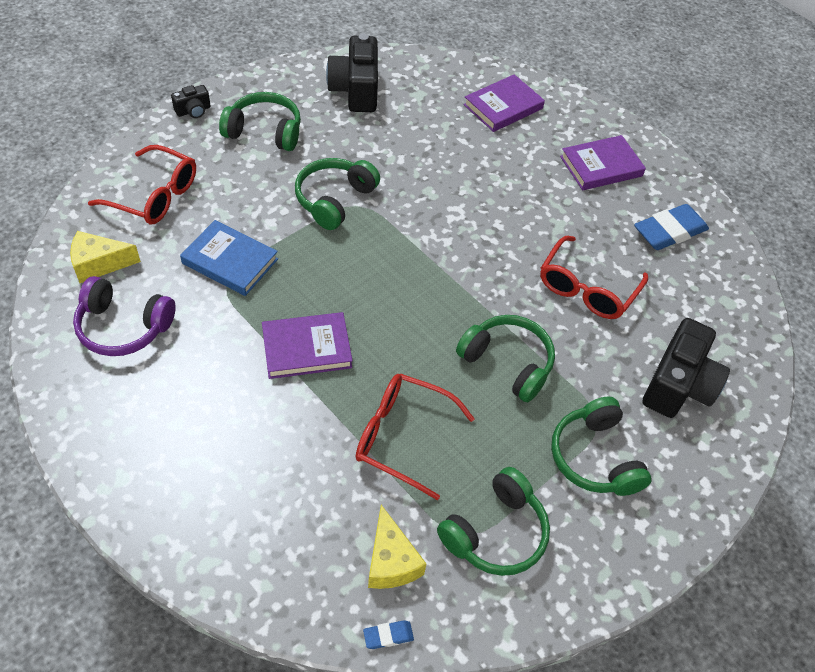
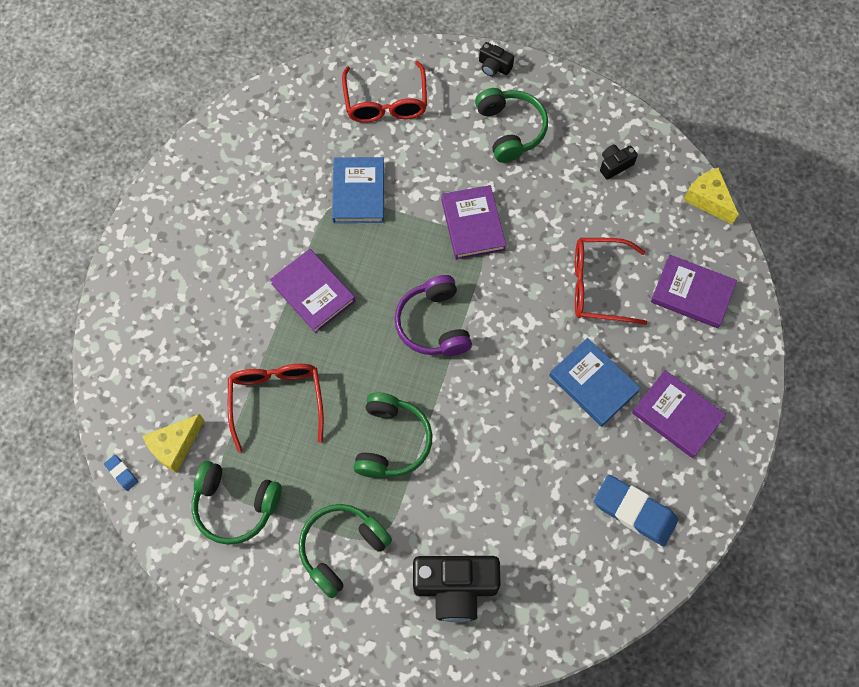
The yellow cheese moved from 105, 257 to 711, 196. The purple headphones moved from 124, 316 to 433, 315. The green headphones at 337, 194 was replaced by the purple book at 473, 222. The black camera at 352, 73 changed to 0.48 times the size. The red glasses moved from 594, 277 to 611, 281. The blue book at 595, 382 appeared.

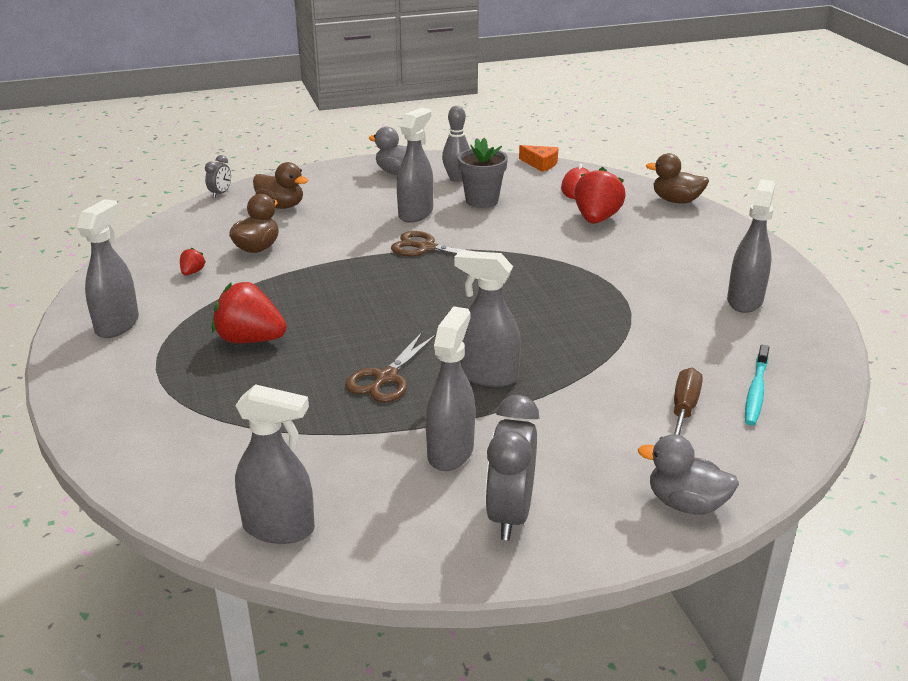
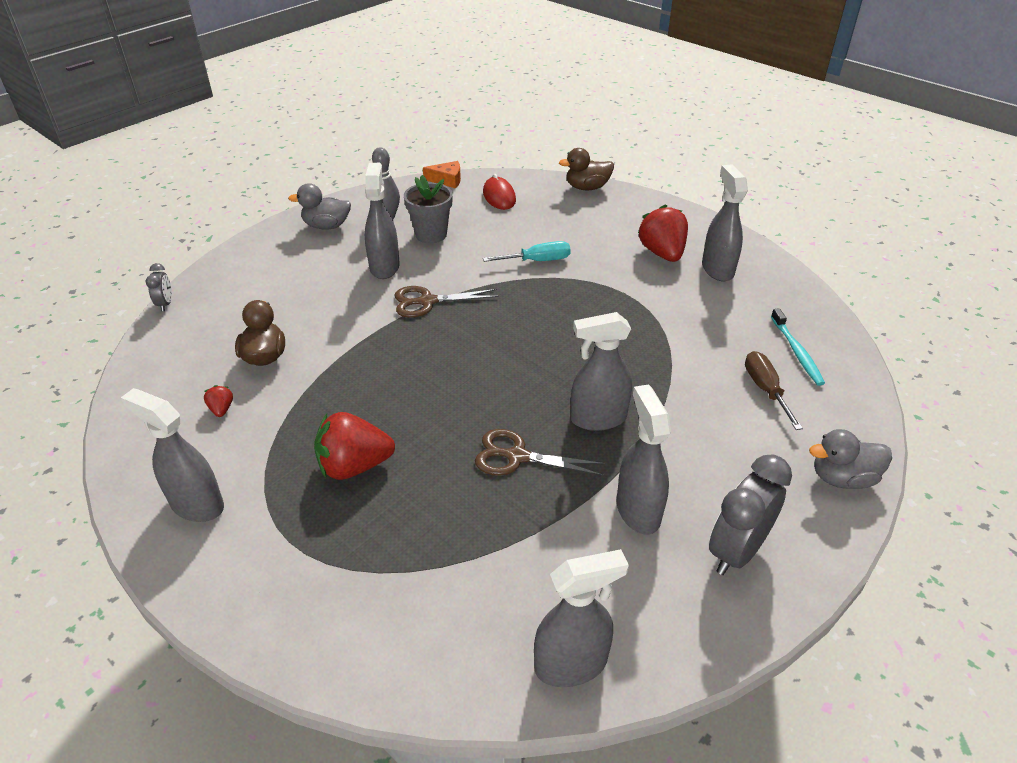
The grey spray bottle at 108, 268 turned 45 degrees counterclockwise. The brown duck at 280, 185 disappeared. The brown scissors at 390, 367 turned 105 degrees clockwise. The grey clock at 512, 467 turned 60 degrees clockwise. The red strawberry moved from 600, 195 to 663, 233. The turquoise screwdriver at 527, 251 appeared.

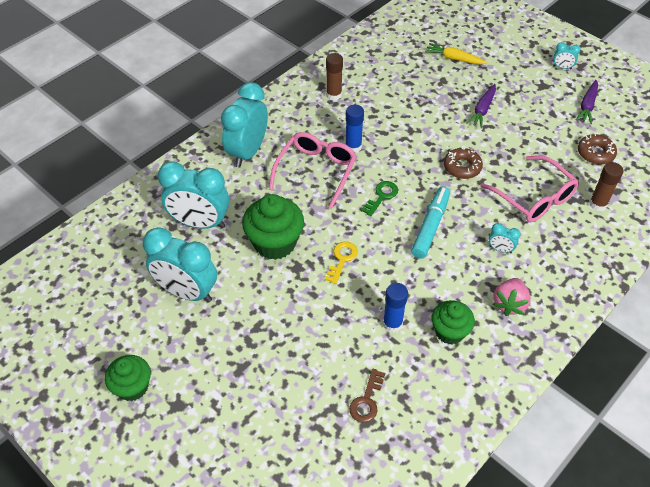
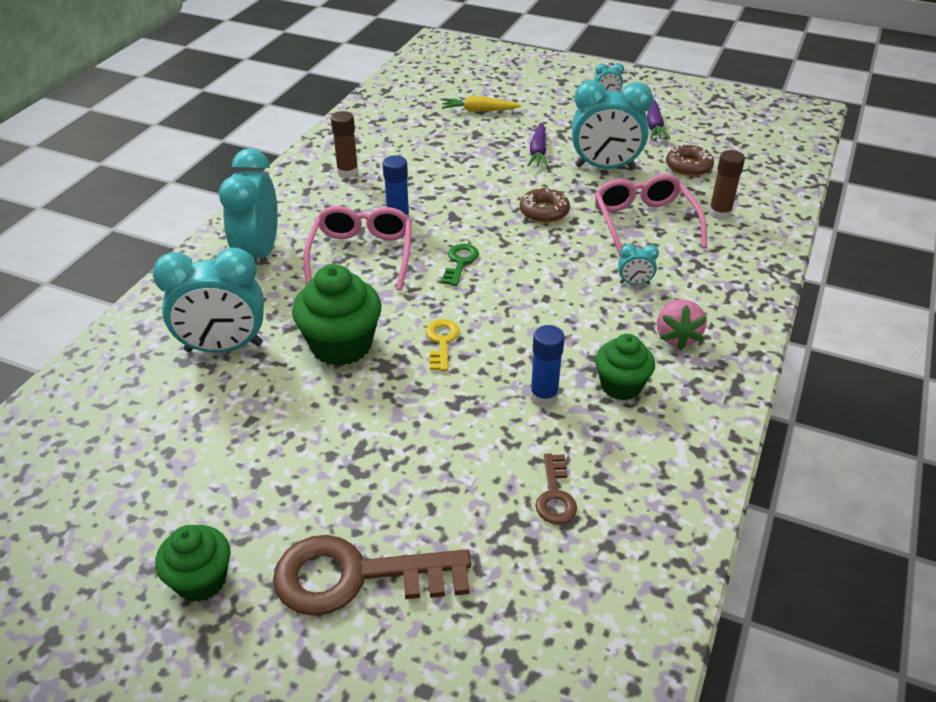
The turquoise clock moved from 180, 264 to 612, 125. The turquoise marker at 430, 222 disappeared. The pink glasses at 529, 188 turned 135 degrees counterclockwise. The brown key at 372, 575 appeared.

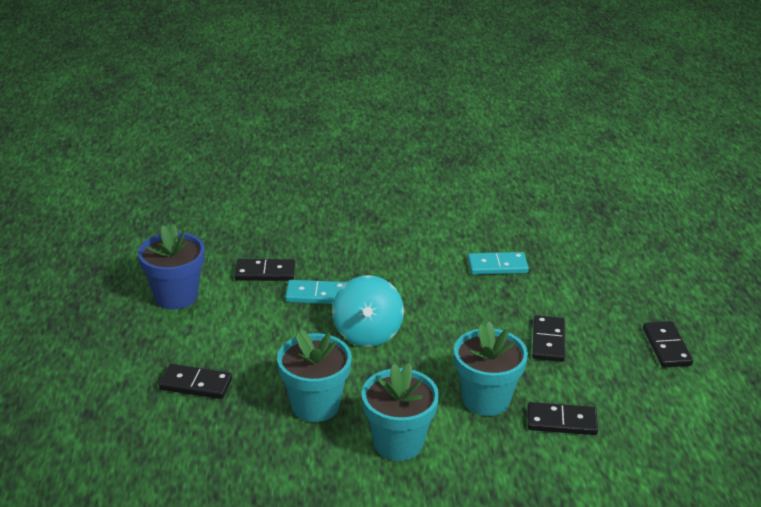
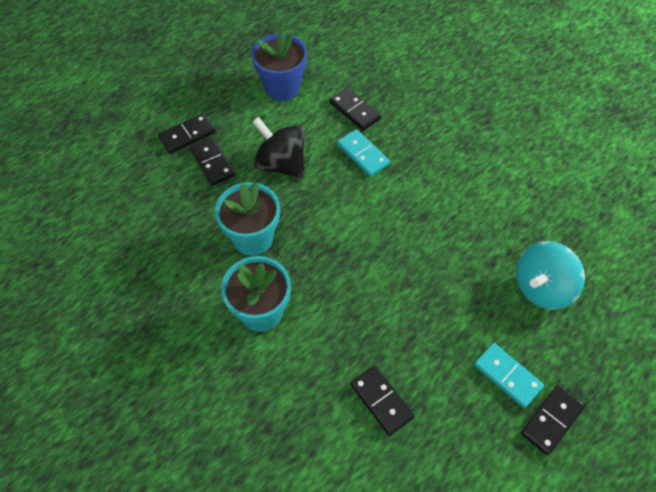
The turquoise spinning top moved from 368, 311 to 550, 275. The turquoise flower pot at 491, 368 disappeared. The turquoise domino moved from 498, 263 to 509, 375. The black domino moved from 548, 338 to 187, 133. The black spinning top at 279, 147 appeared.

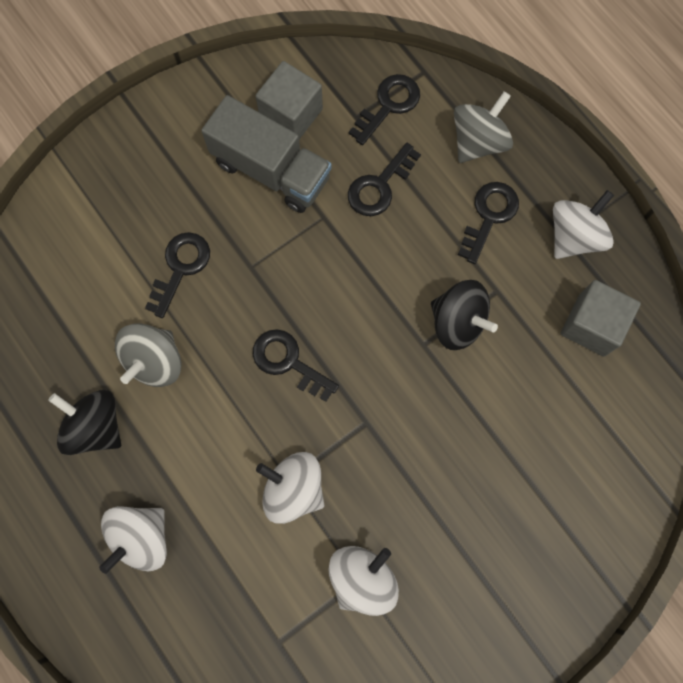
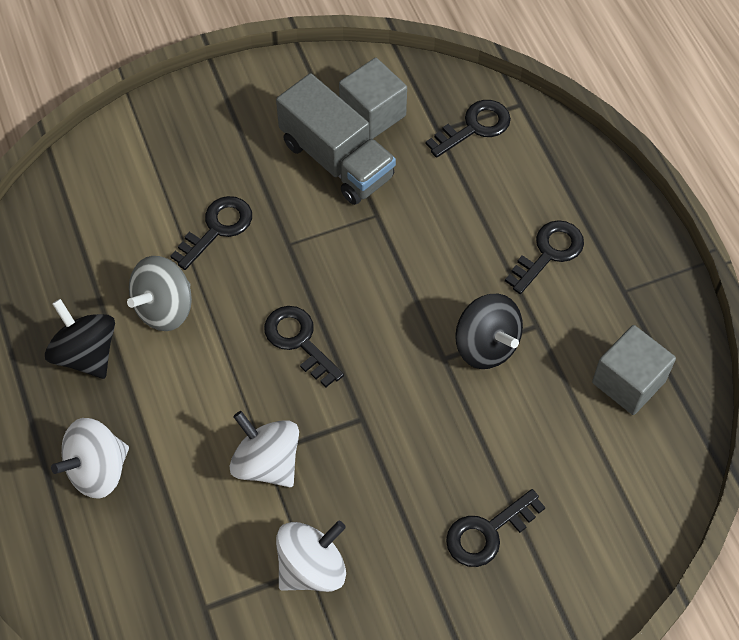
The black key moved from 384, 179 to 496, 528. The grey spinning top at 483, 127 disappeared. The white spinning top at 583, 224 disappeared.

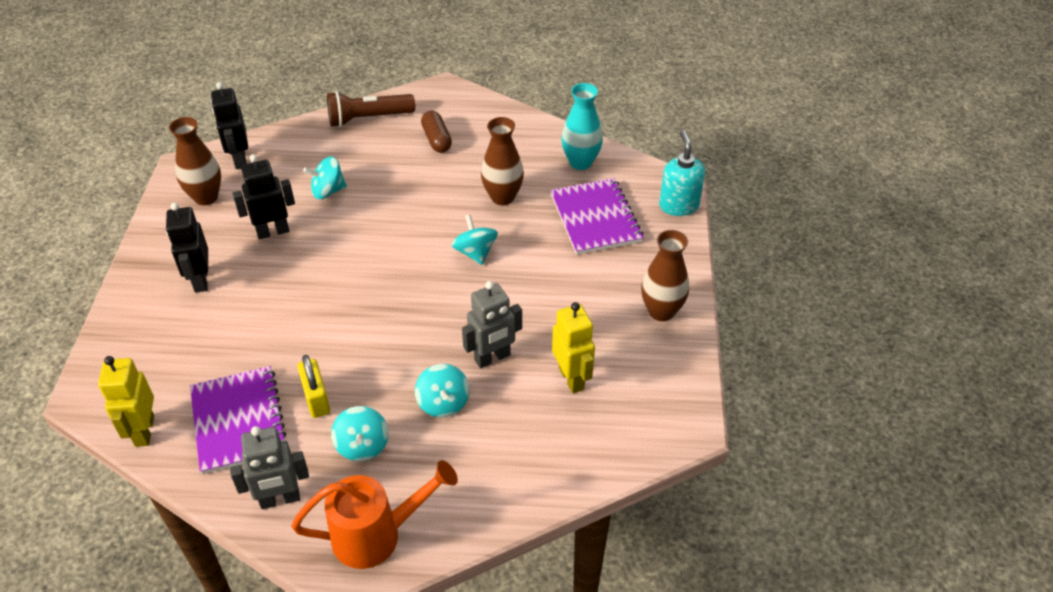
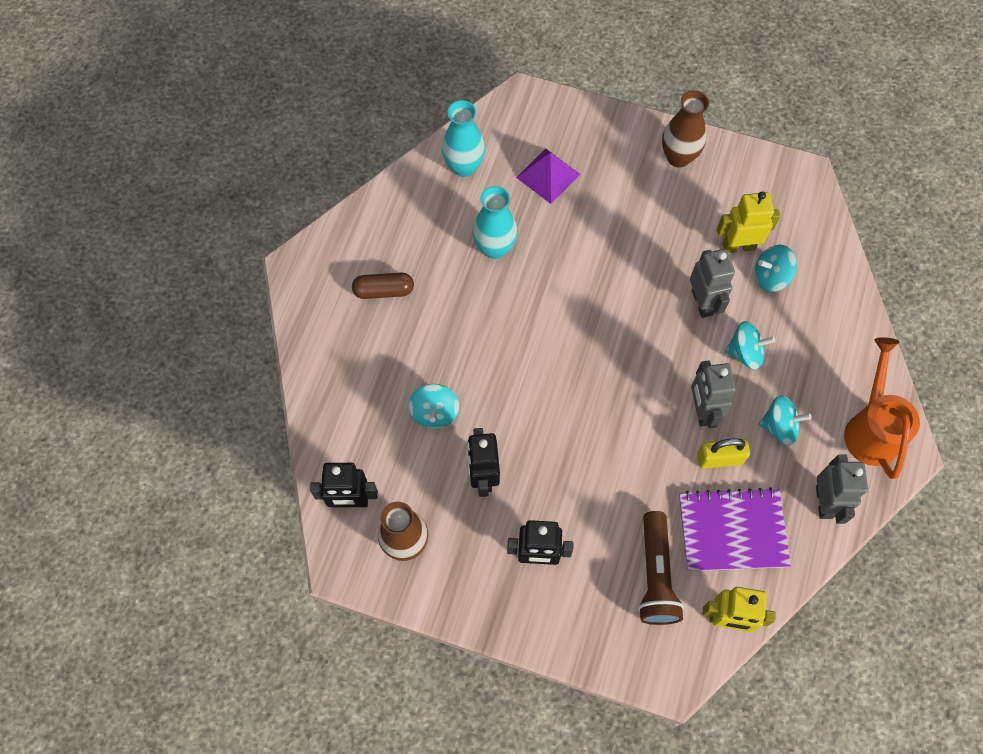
The brown flashlight moved from 371, 109 to 661, 568. The turquoise spinning top moved from 474, 240 to 776, 268. The brown vase at 502, 161 became the turquoise vase at 495, 222. The purple notebook at 597, 216 was replaced by the purple pyramid at 548, 176. The turquoise soap dispenser at 682, 173 disappeared. The grey robot at 713, 394 appeared.

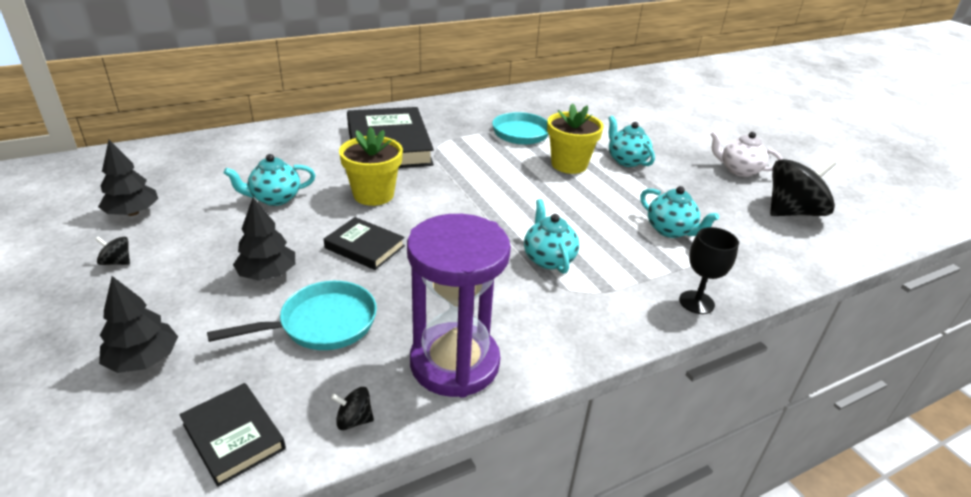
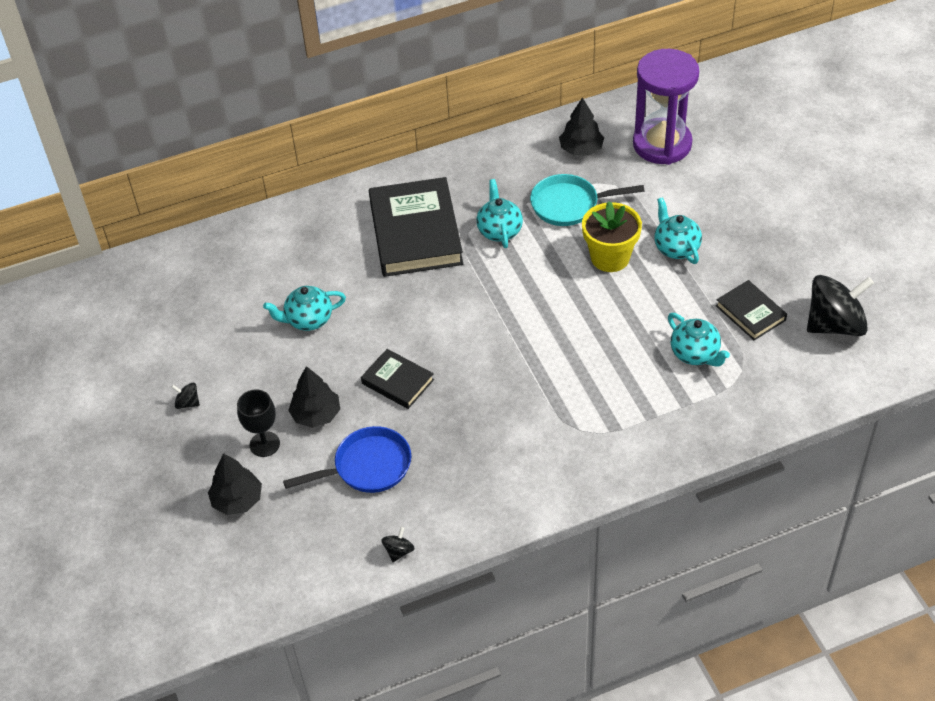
The black tree moved from 128, 178 to 581, 126. The black book moved from 232, 435 to 751, 310. The turquoise pan at 292, 315 became the blue pan at 347, 459. The black spinning top at 352, 408 turned 105 degrees clockwise. The yellow flower pot at 371, 166 disappeared. The purple hourglass moved from 459, 306 to 666, 107. The turquoise teapot moved from 551, 236 to 499, 213. The black goblet moved from 709, 270 to 258, 423. The white teapot at 746, 154 disappeared.

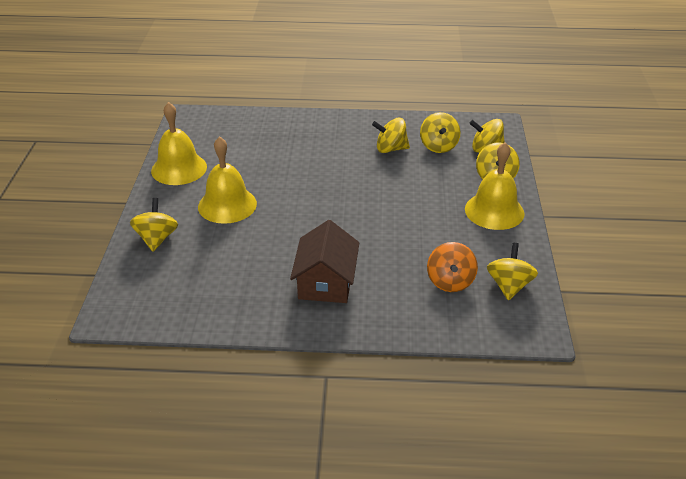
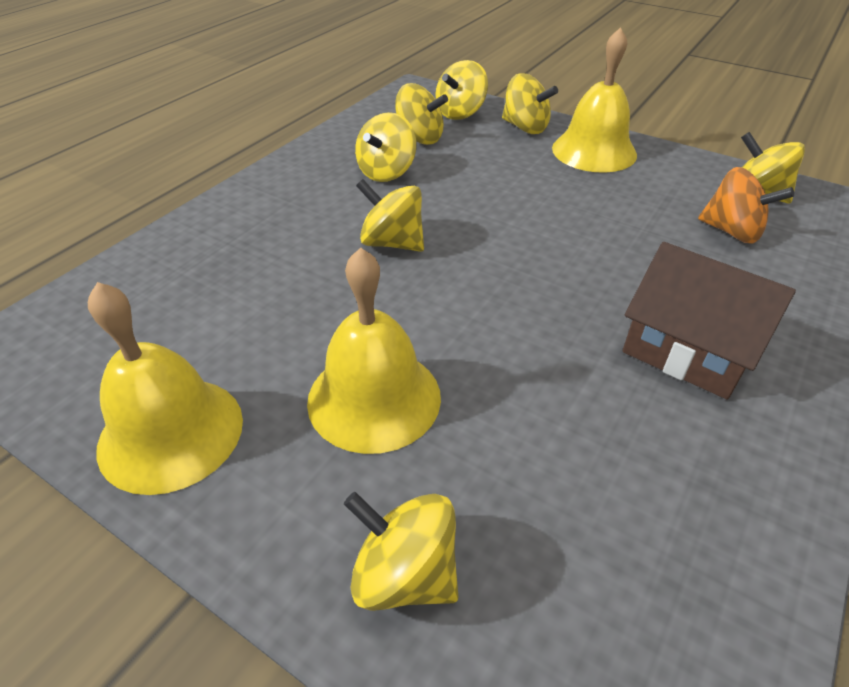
The yellow spinning top at 390, 215 appeared.

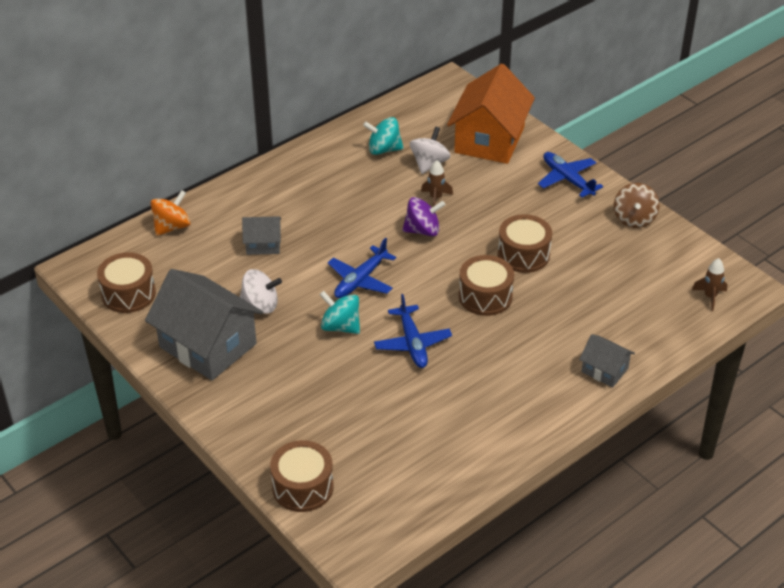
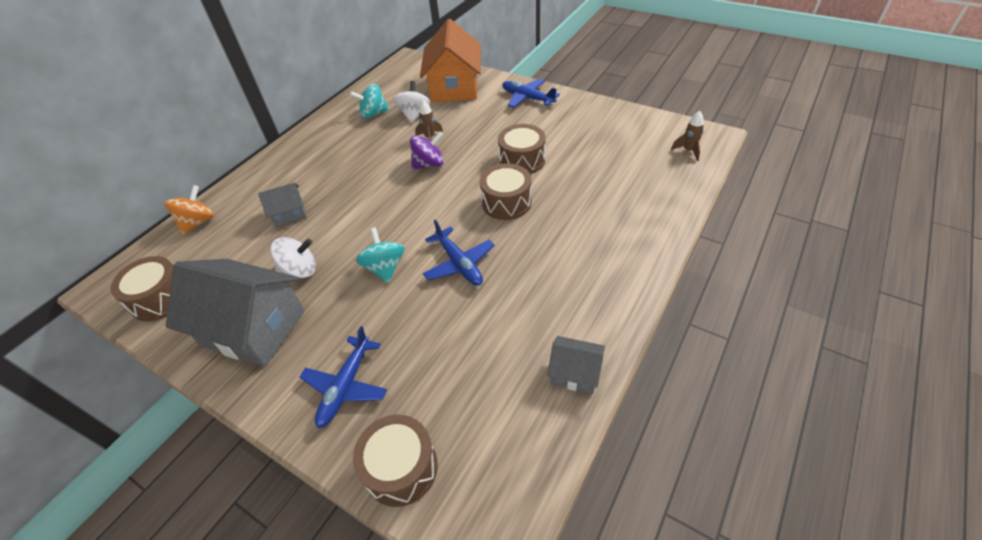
The turquoise spinning top at 339, 312 turned 60 degrees clockwise. The blue plane moved from 362, 268 to 343, 377. The grey house moved from 607, 360 to 576, 365. The brown spinning top at 636, 205 disappeared.

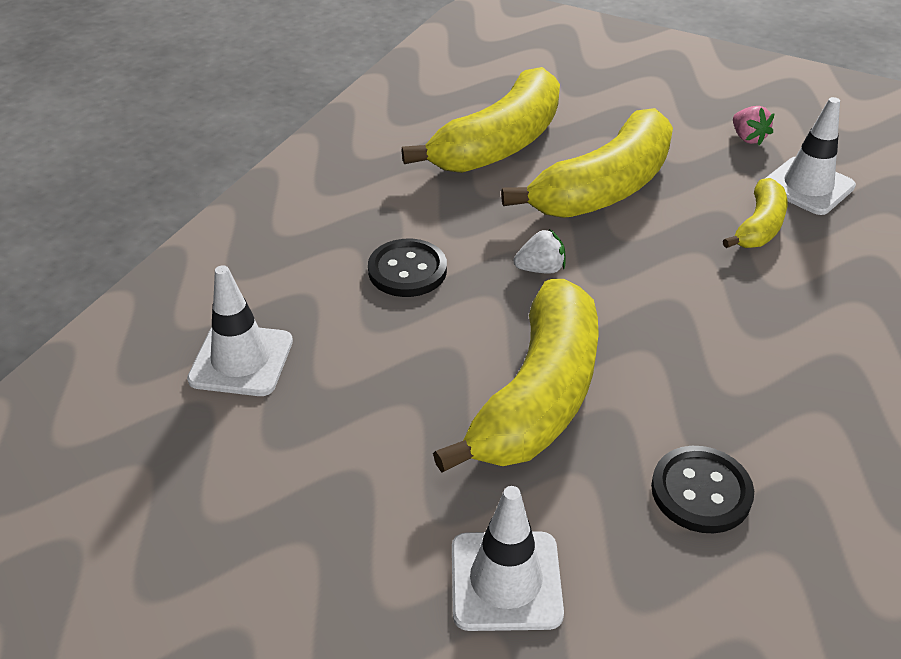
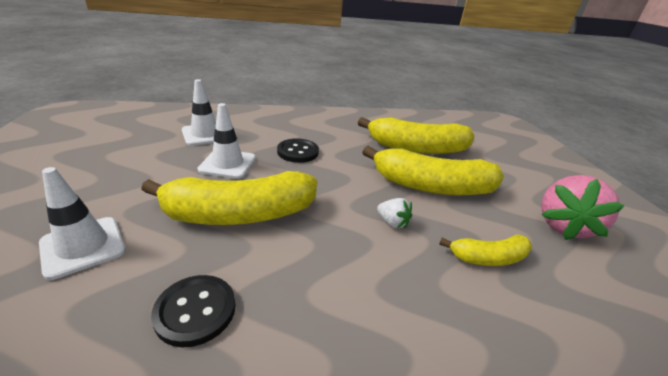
The white strawberry moved from 540, 251 to 394, 213. The pink strawberry at 754, 125 changed to 2.11 times the size. The white traffic cone moved from 811, 156 to 226, 141.

